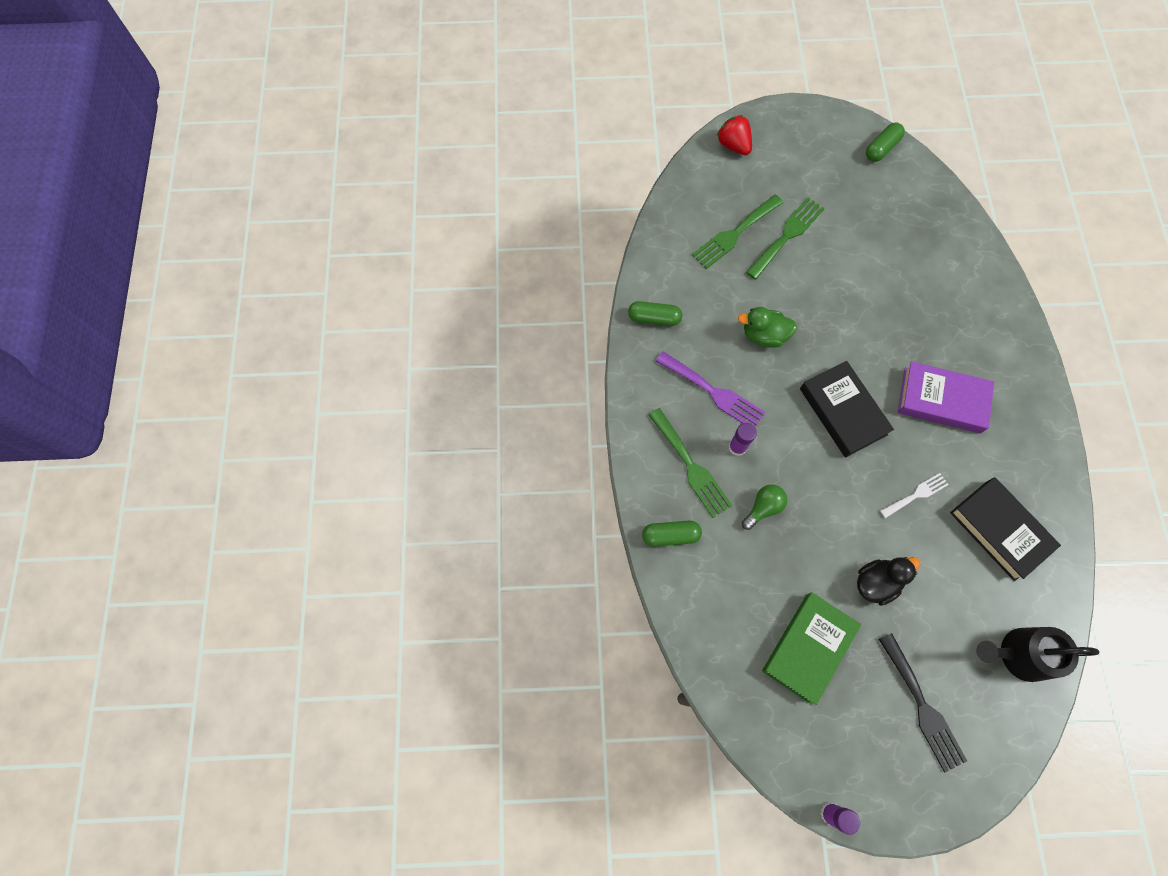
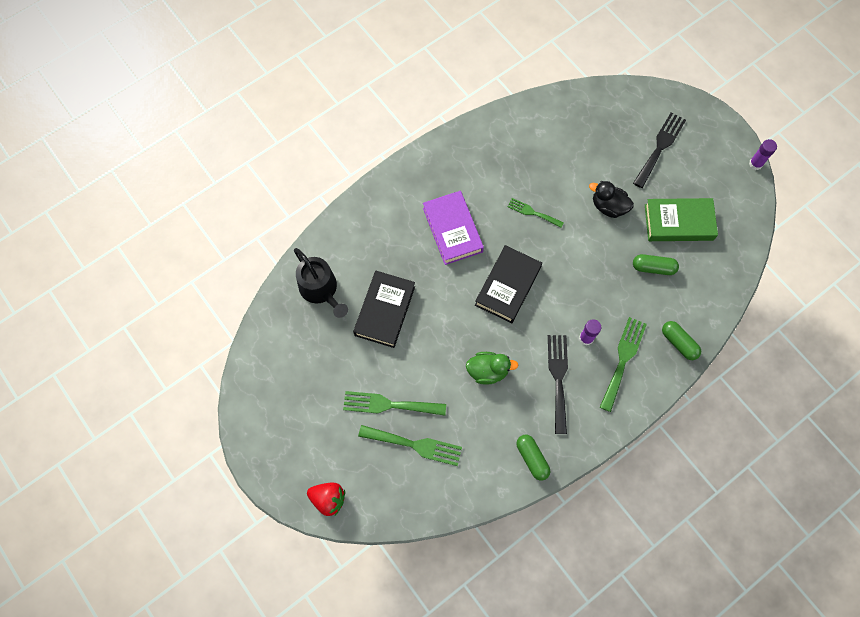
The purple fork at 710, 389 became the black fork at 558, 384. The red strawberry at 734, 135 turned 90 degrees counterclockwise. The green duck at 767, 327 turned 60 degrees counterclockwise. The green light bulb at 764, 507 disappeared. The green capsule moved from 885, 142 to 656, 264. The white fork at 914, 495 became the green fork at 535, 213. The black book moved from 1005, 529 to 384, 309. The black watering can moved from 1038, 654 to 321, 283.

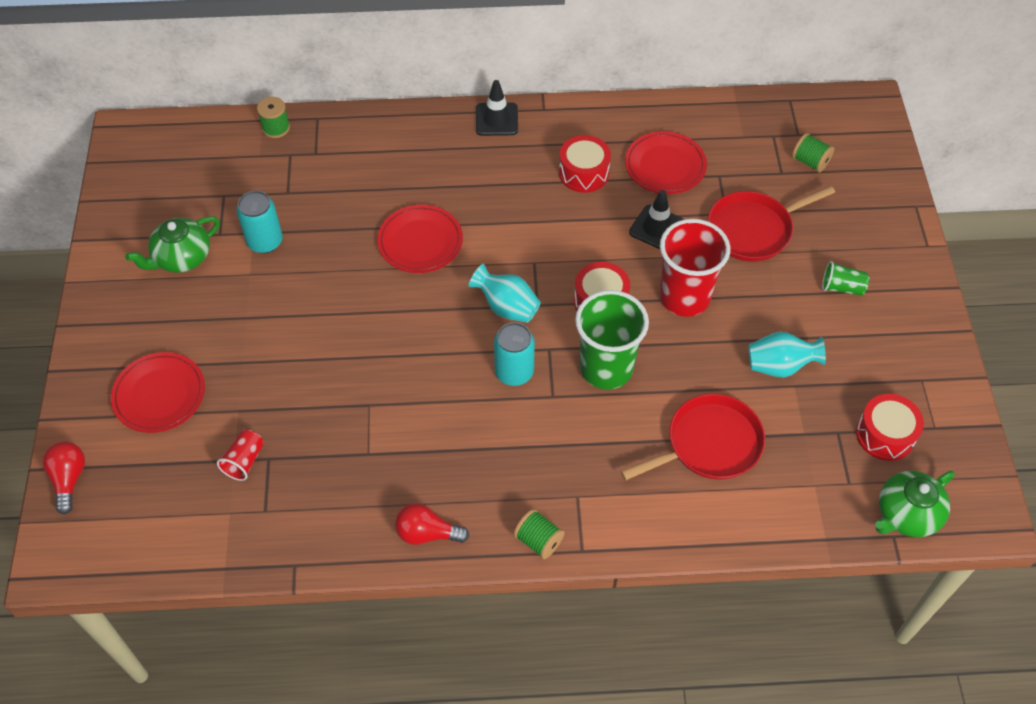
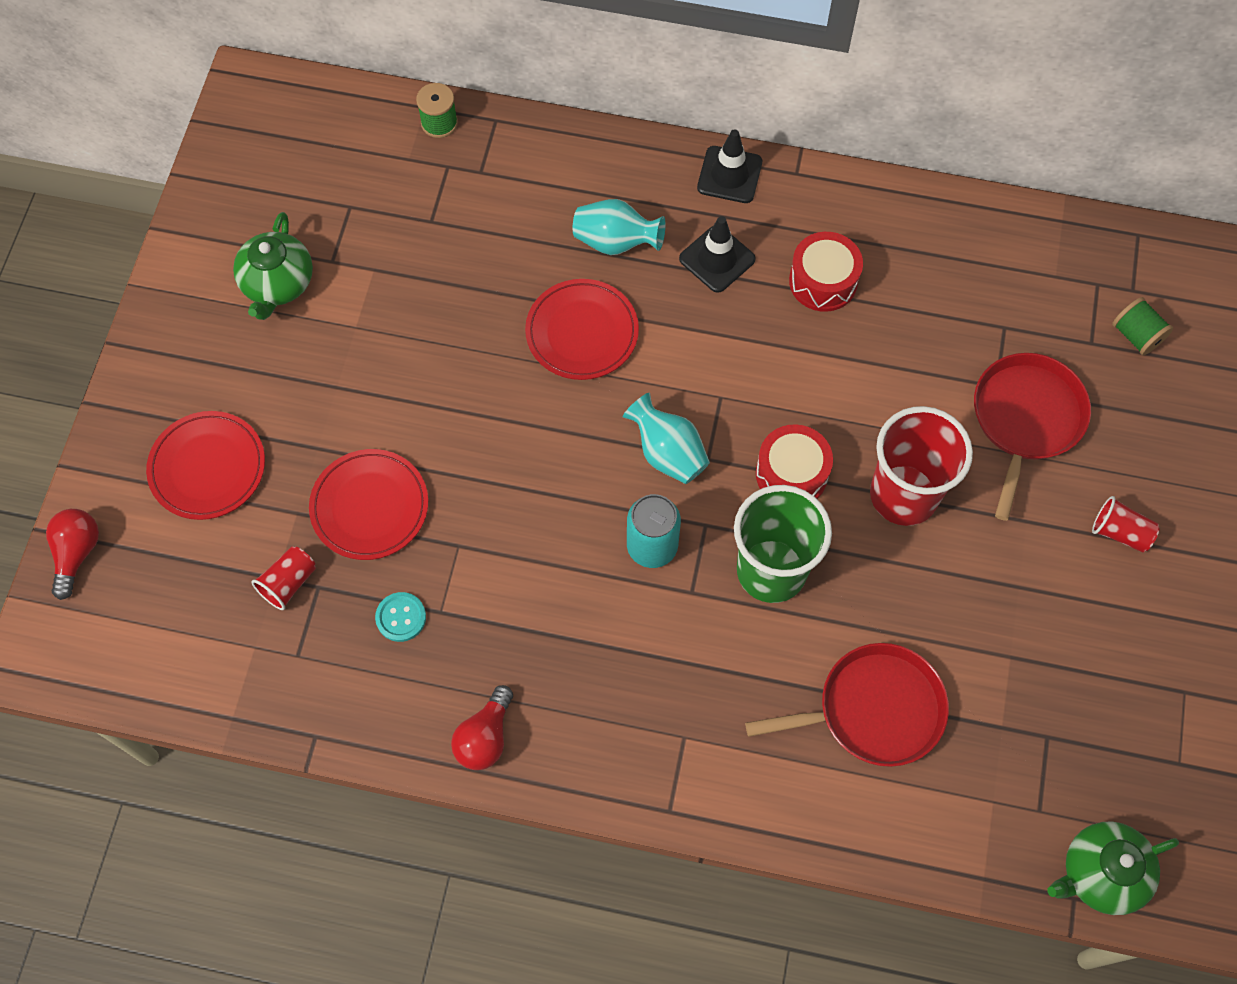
The green teapot at 172, 244 turned 60 degrees counterclockwise. The turquoise can at 260, 222 disappeared. The red light bulb at 432, 524 turned 90 degrees counterclockwise. The green spool at 539, 534 disappeared. The red plate moved from 666, 162 to 368, 504. The black traffic cone moved from 656, 219 to 717, 254. The red pan at 771, 224 turned 120 degrees clockwise. The turquoise vase moved from 787, 354 to 619, 227. The green cup at 845, 278 became the red cup at 1126, 524. The red drum at 890, 427 disappeared. The turquoise button at 400, 617 appeared.

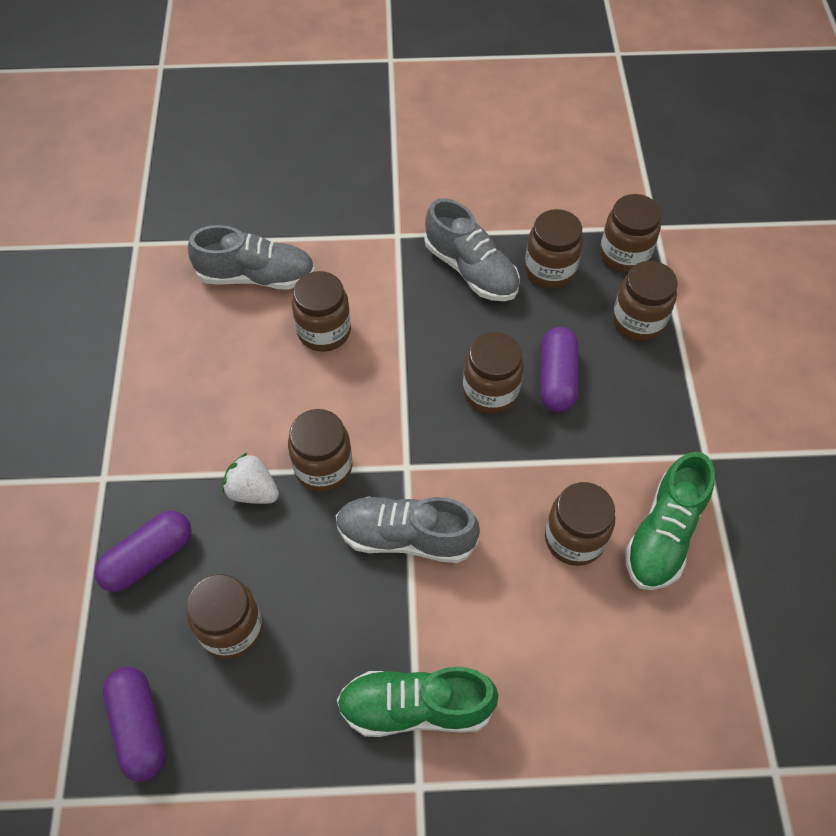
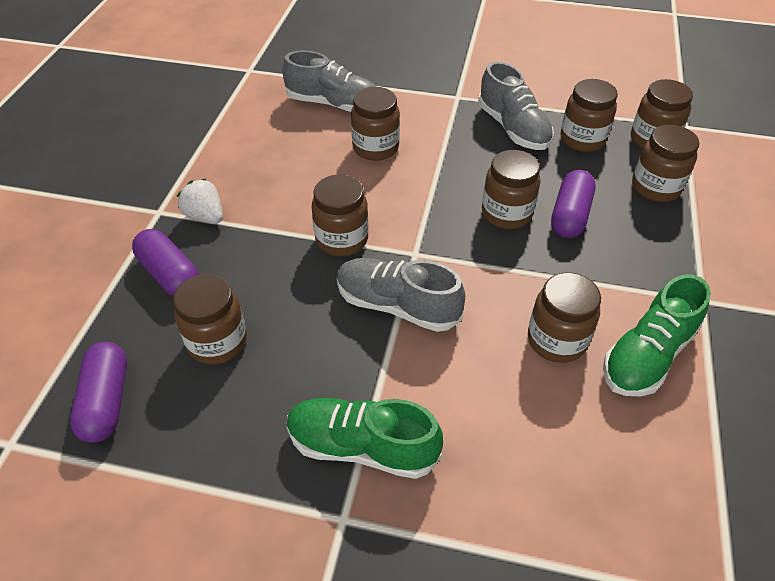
The purple capsule at 142, 551 turned 75 degrees clockwise. The white strawberry moved from 250, 478 to 200, 201.

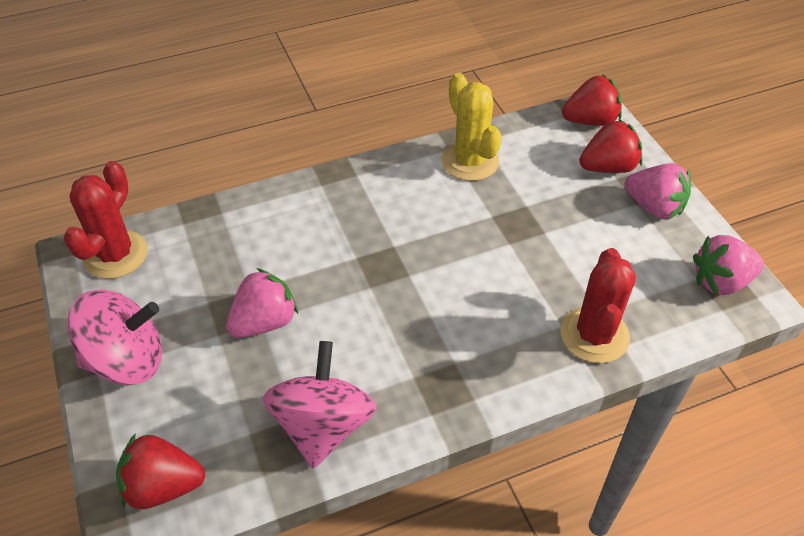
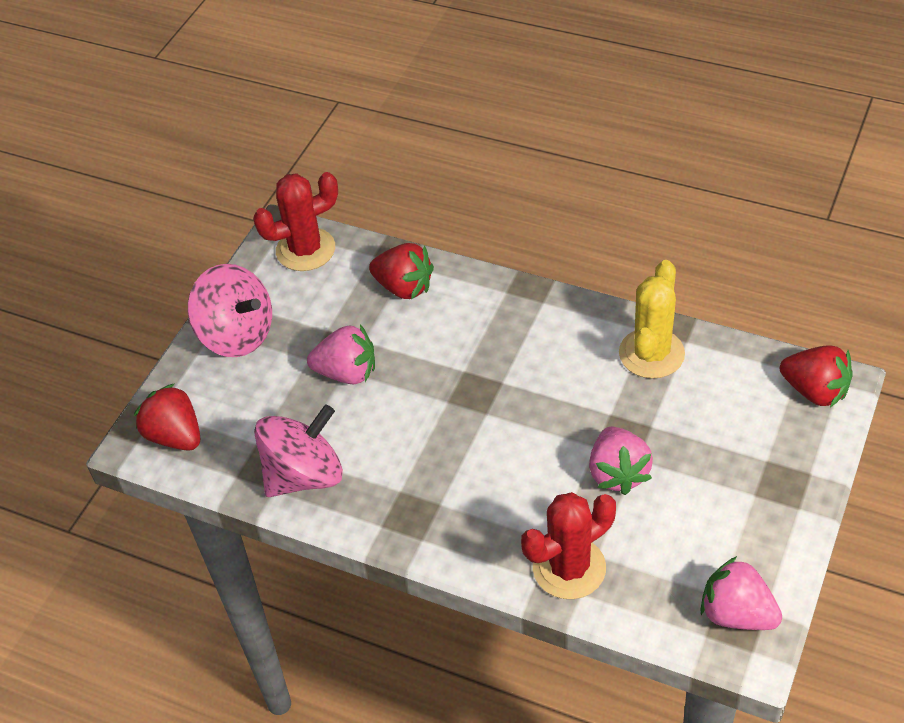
The red strawberry moved from 611, 146 to 401, 271. The pink strawberry moved from 657, 191 to 621, 461.

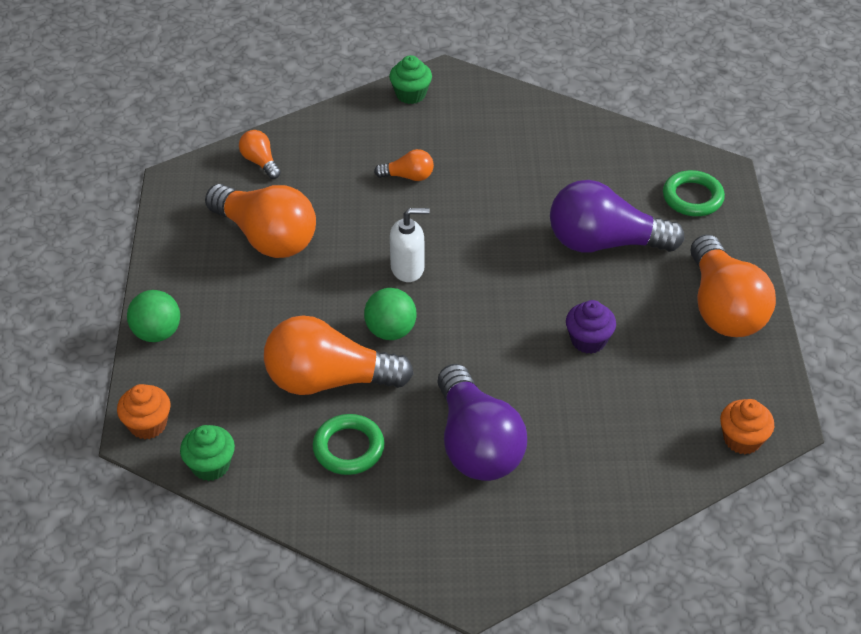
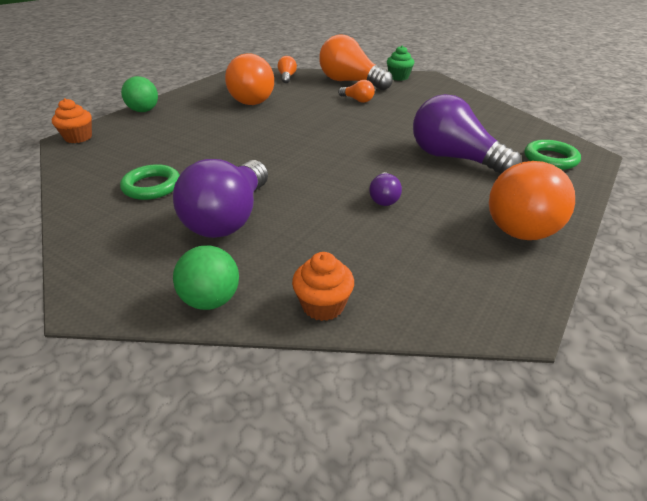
The green cupcake at 207, 453 disappeared. The orange light bulb moved from 339, 355 to 356, 62. The green ball moved from 390, 314 to 206, 277. The white soap dispenser at 410, 245 disappeared. The purple cupcake at 591, 327 was replaced by the purple light bulb at 385, 189. The orange cupcake moved from 747, 426 to 323, 286.

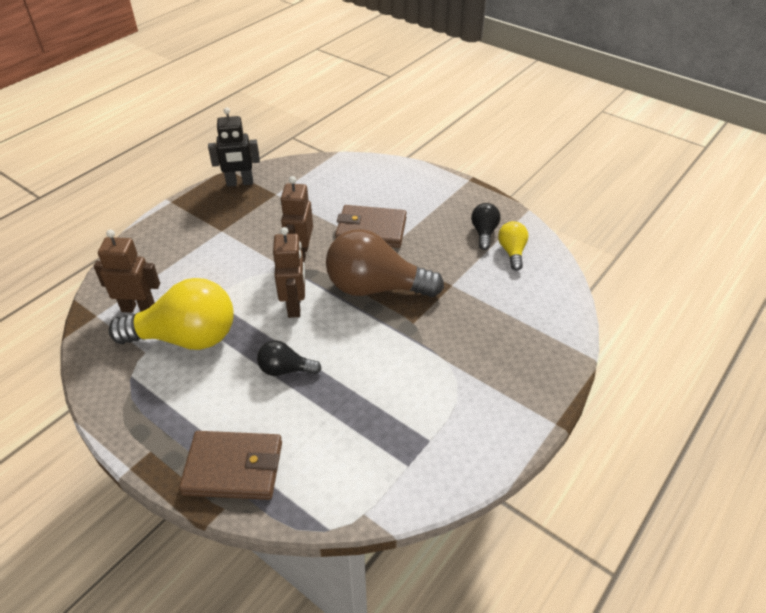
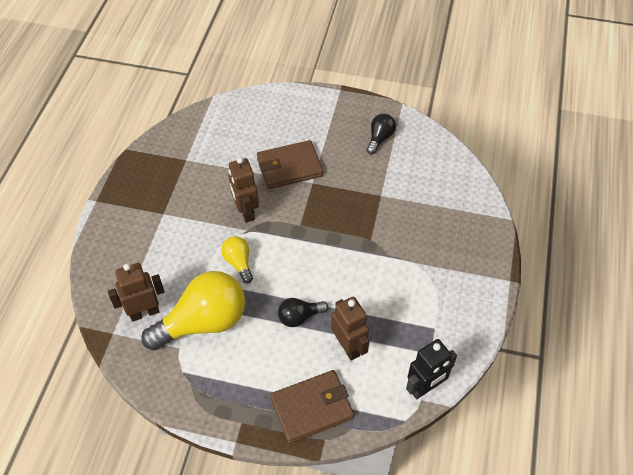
The black robot moved from 234, 147 to 431, 369. The brown robot moved from 289, 272 to 350, 328. The brown light bulb at 385, 263 disappeared. The black light bulb at 485, 226 turned 45 degrees clockwise. The yellow light bulb moved from 513, 246 to 237, 260.

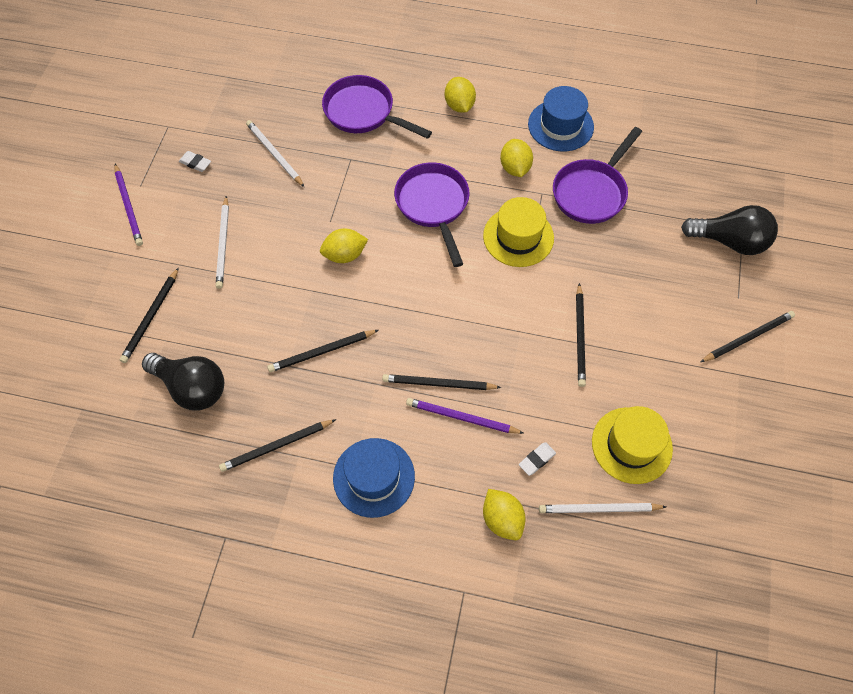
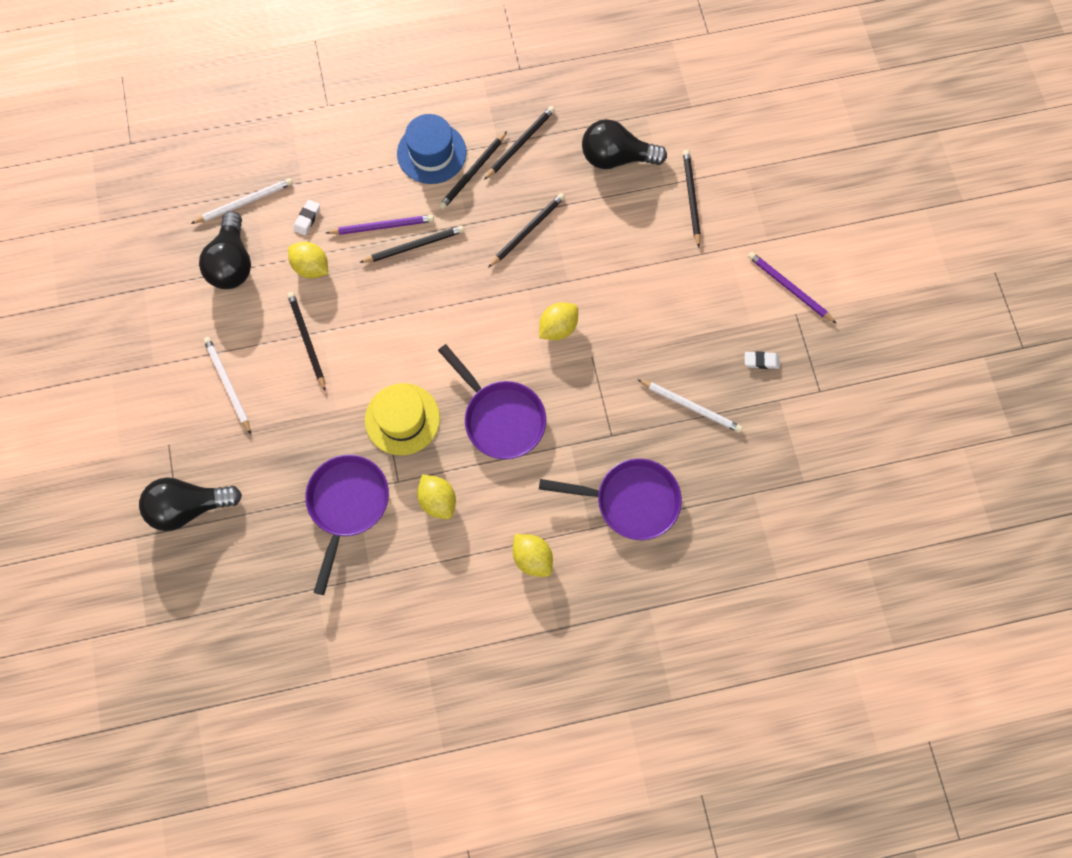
The white pencil moved from 222, 242 to 227, 385. The yellow lemon moved from 504, 514 to 308, 260. The blue hat at 561, 119 disappeared. The yellow hat at 632, 445 was replaced by the black light bulb at 225, 250. The black pencil moved from 748, 336 to 473, 170.

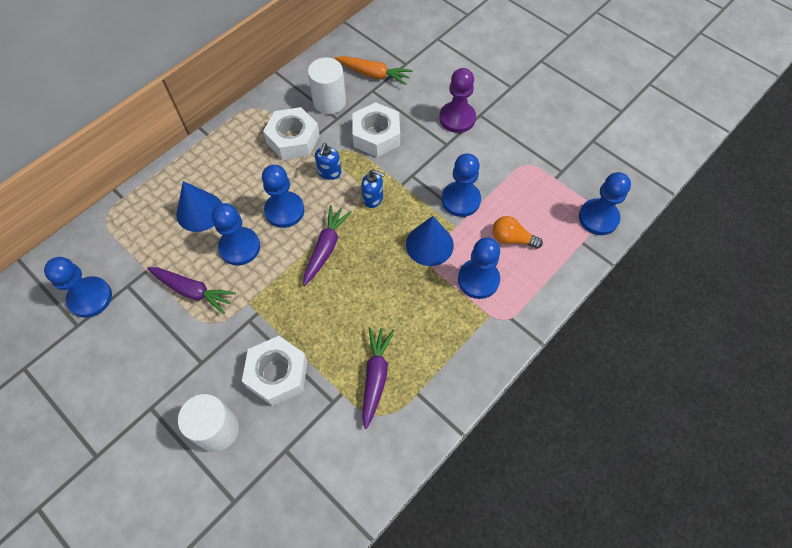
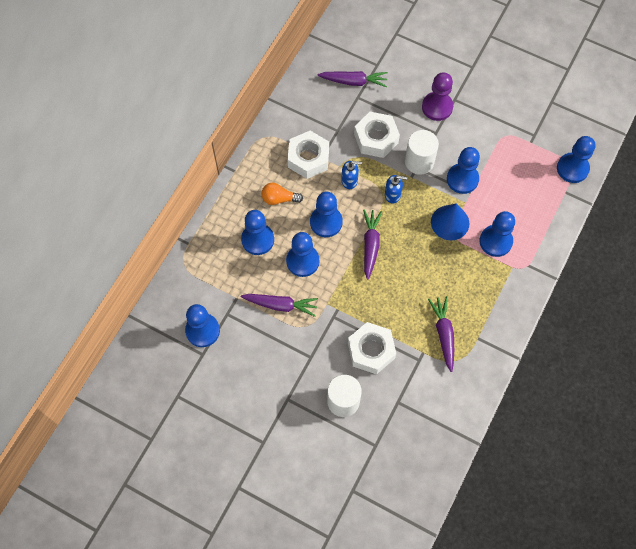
The blue cone at 199, 206 was replaced by the blue pawn at 257, 232. The white cylinder moved from 327, 86 to 422, 152. The blue soap dispenser at 328, 161 turned 90 degrees counterclockwise. The orange carrot at 373, 70 became the purple carrot at 352, 79. The orange light bulb moved from 517, 232 to 282, 194.

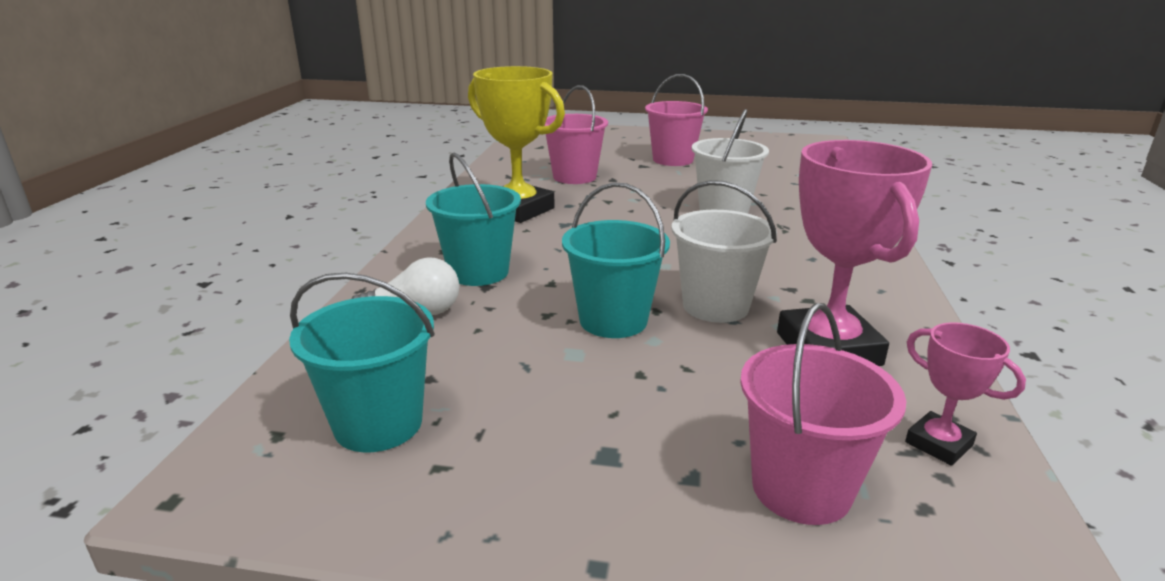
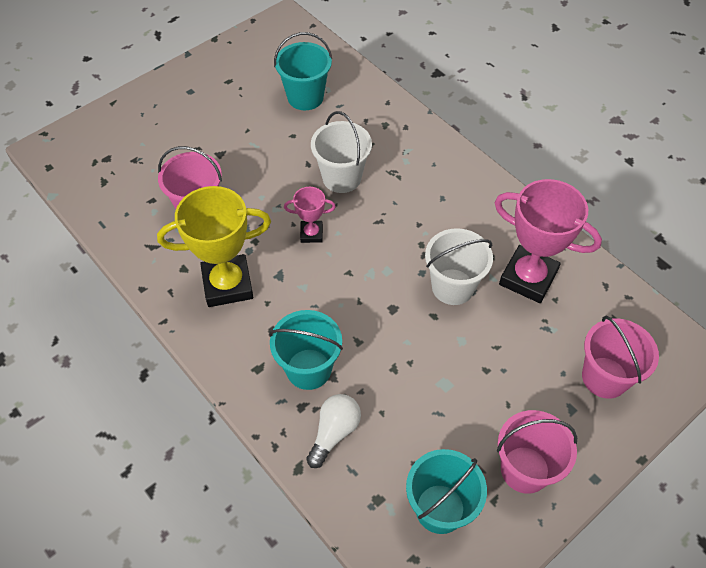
The turquoise bucket moved from 616, 260 to 303, 71. The pink bucket moved from 676, 120 to 537, 452. The pink trophy moved from 965, 394 to 310, 215.

